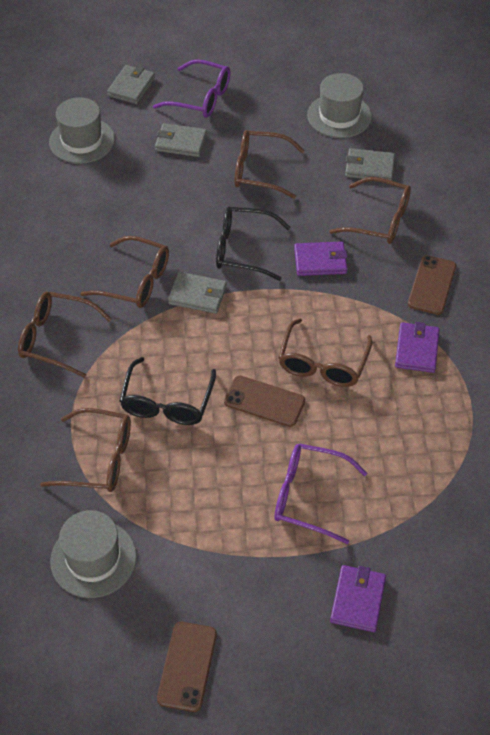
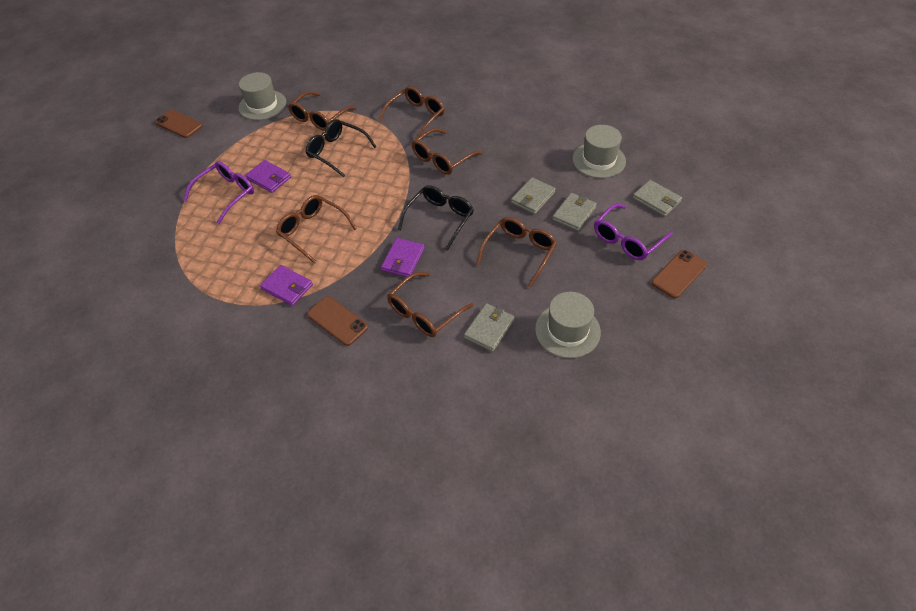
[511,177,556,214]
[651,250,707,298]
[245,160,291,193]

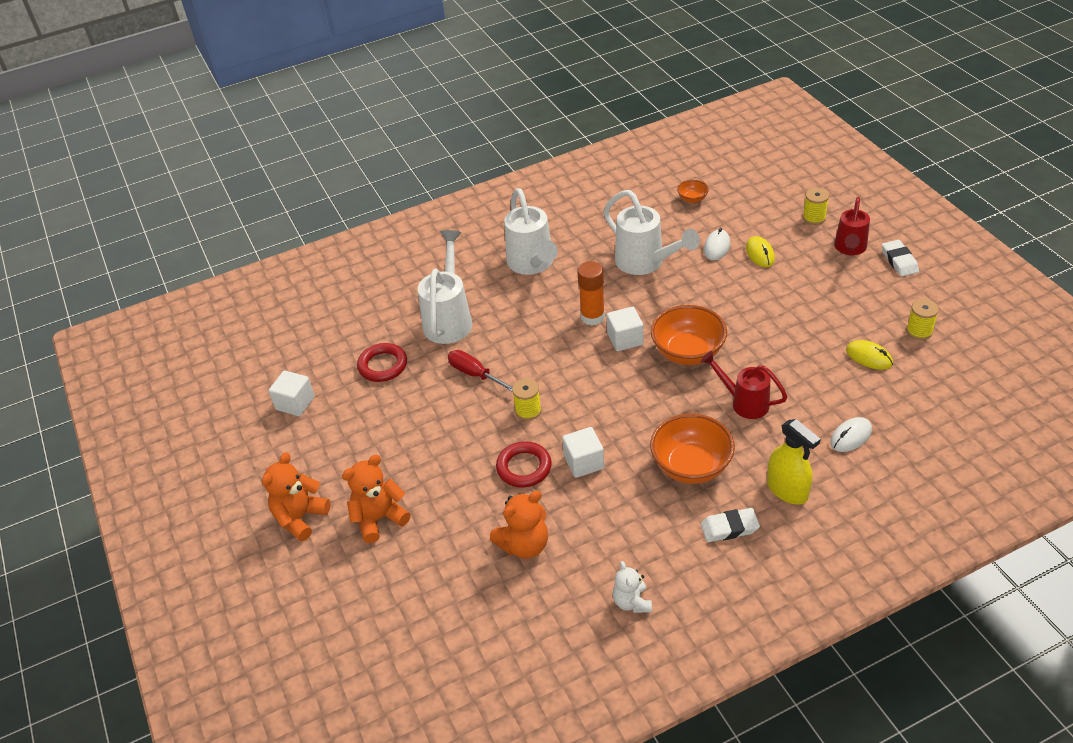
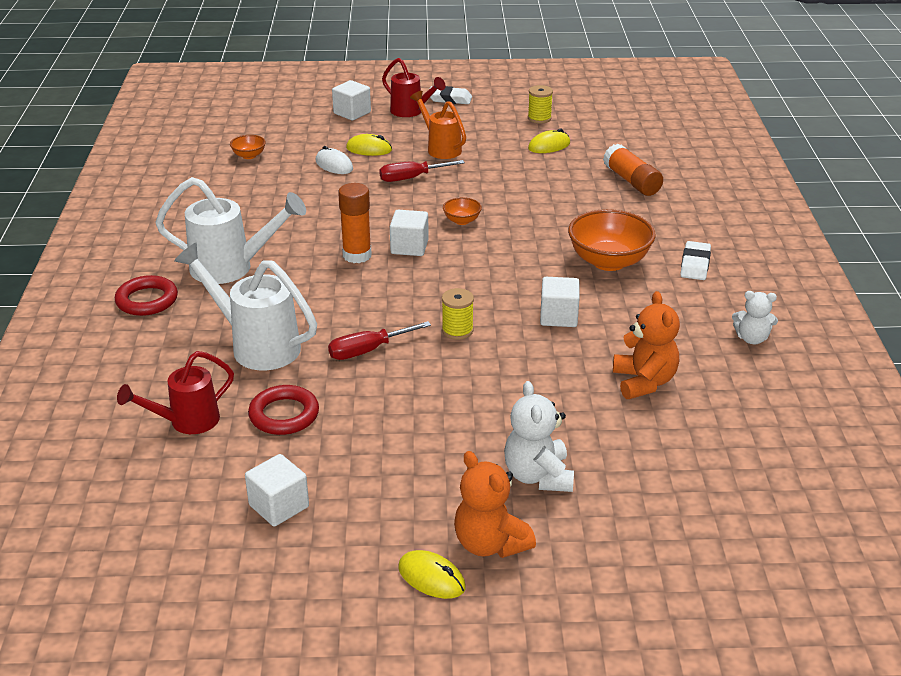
[603,190,700,275] (first image)
[767,419,821,505] (first image)
[379,160,465,182]
[398,550,466,599]
[410,91,466,159]
[115,275,178,316]
[117,351,234,434]
[332,80,371,121]
[603,144,663,196]
[504,381,574,492]
[443,197,482,225]

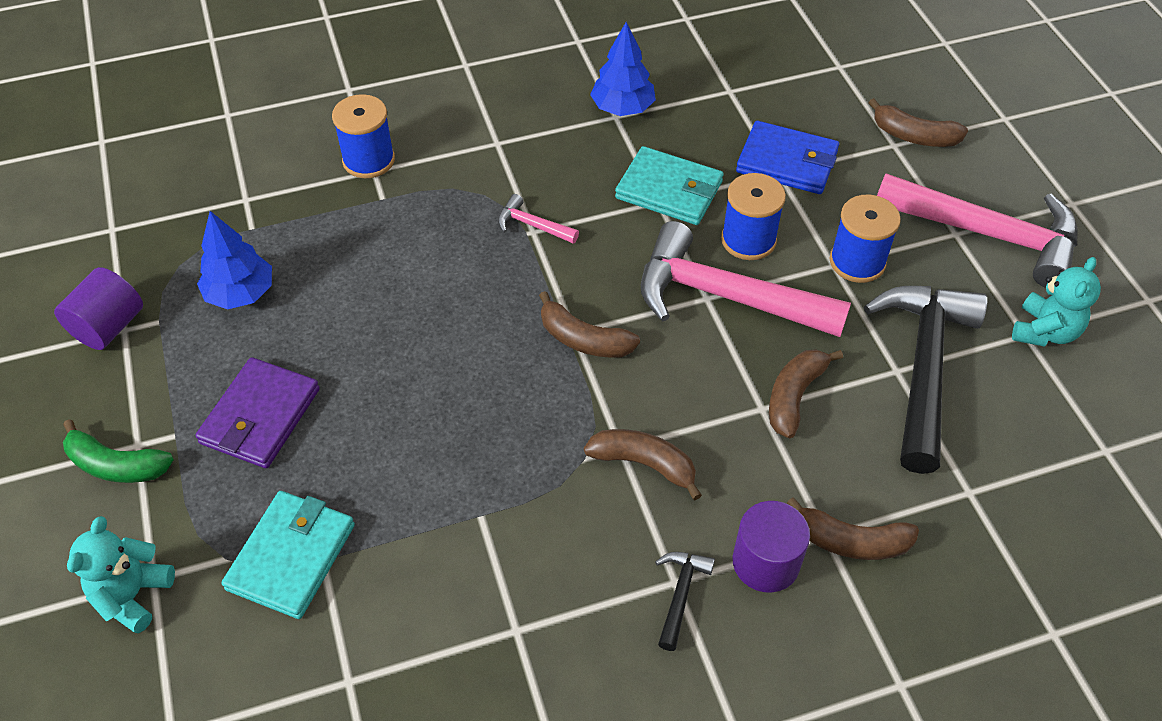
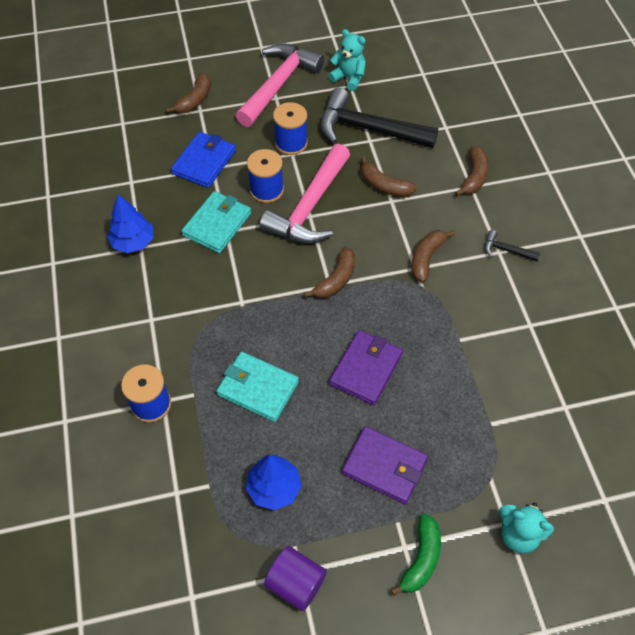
[498,194,579,244] (first image)
[732,501,810,593] (first image)
[329,330,403,405]
[216,352,299,422]

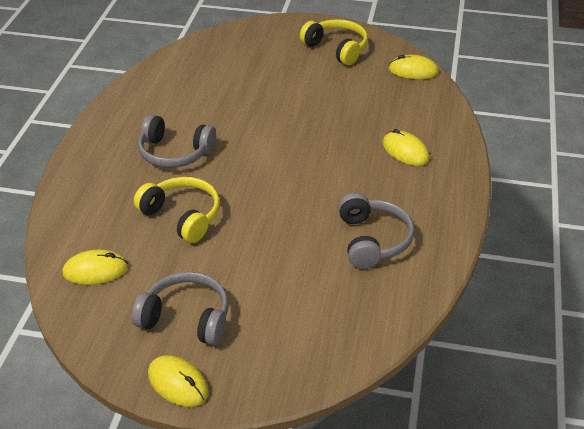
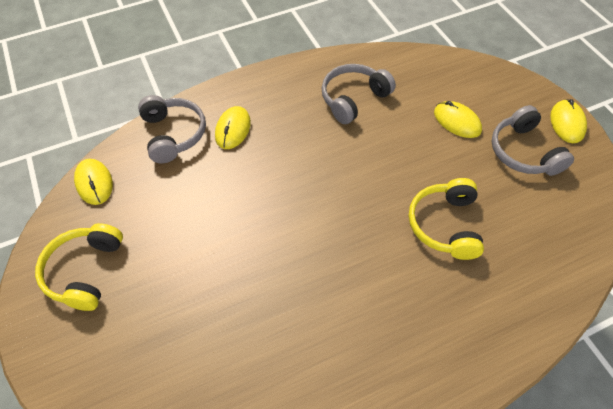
[434,101,482,138]
[138,95,206,163]

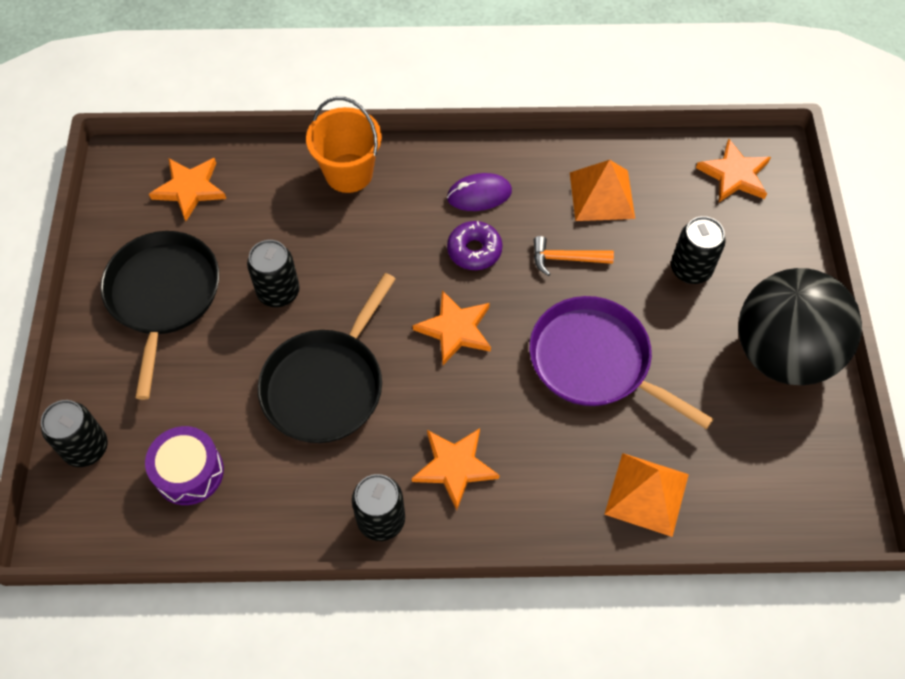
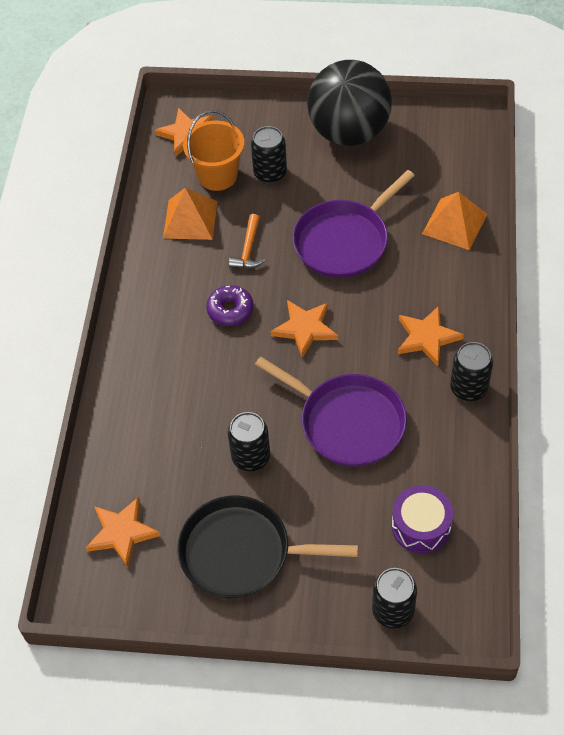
[447,173,512,211] (first image)
[183,110,244,191]
[255,357,407,467]

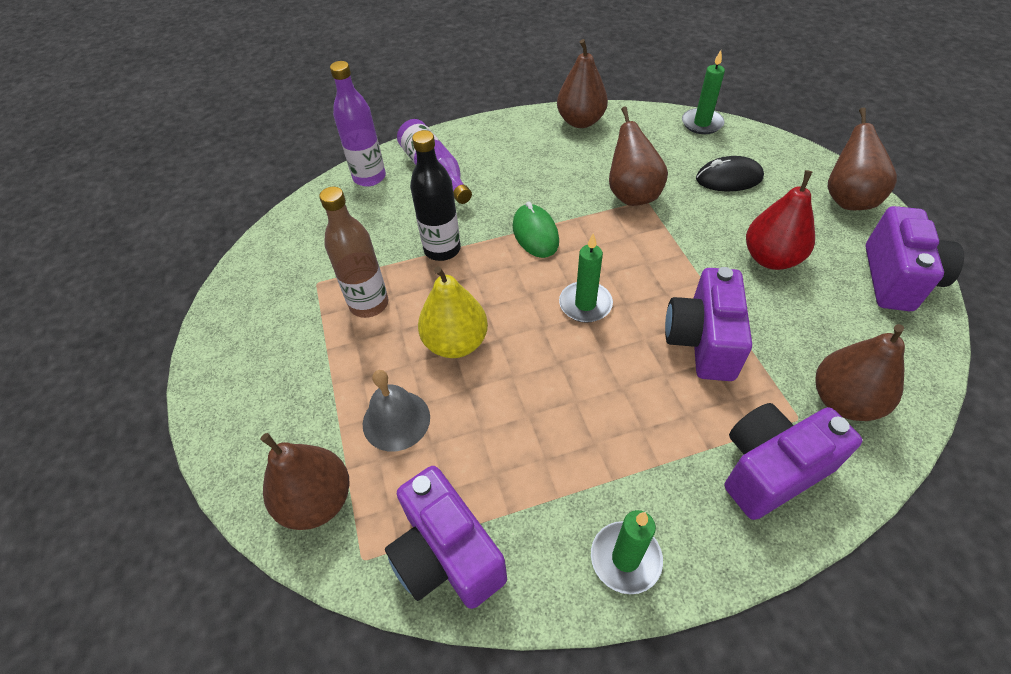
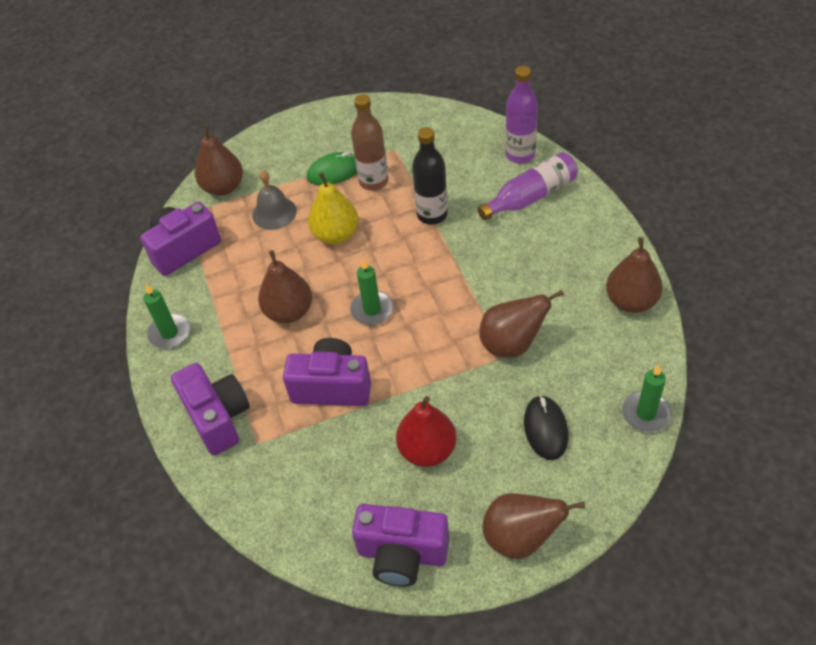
[307,152,357,186]
[258,250,312,323]

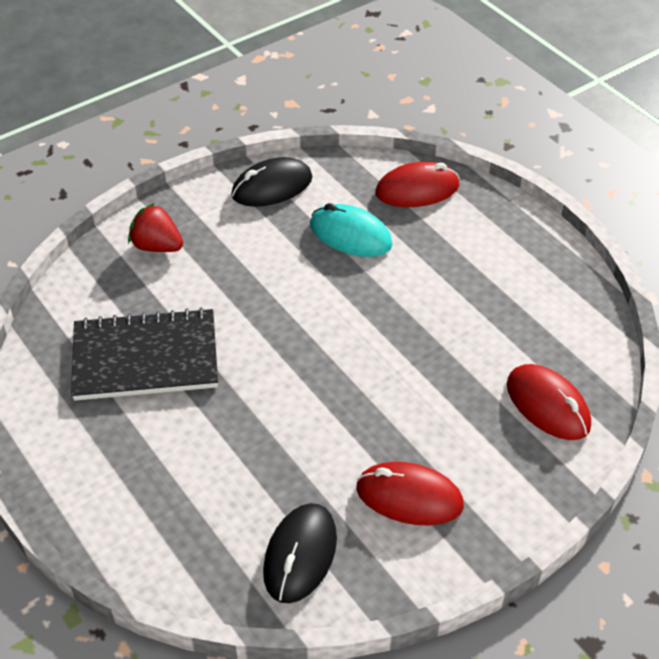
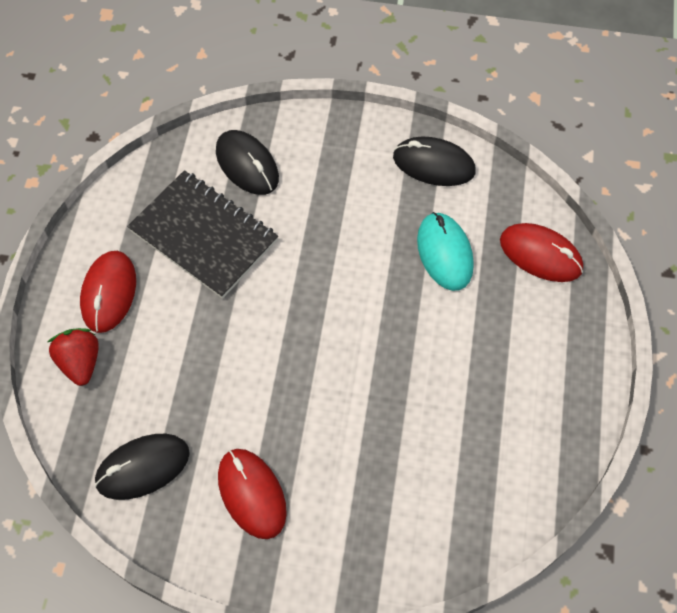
[216,130,279,195]
[47,328,99,386]
[80,251,136,333]

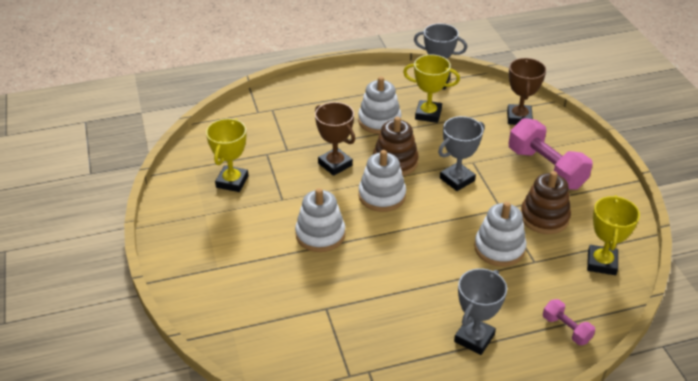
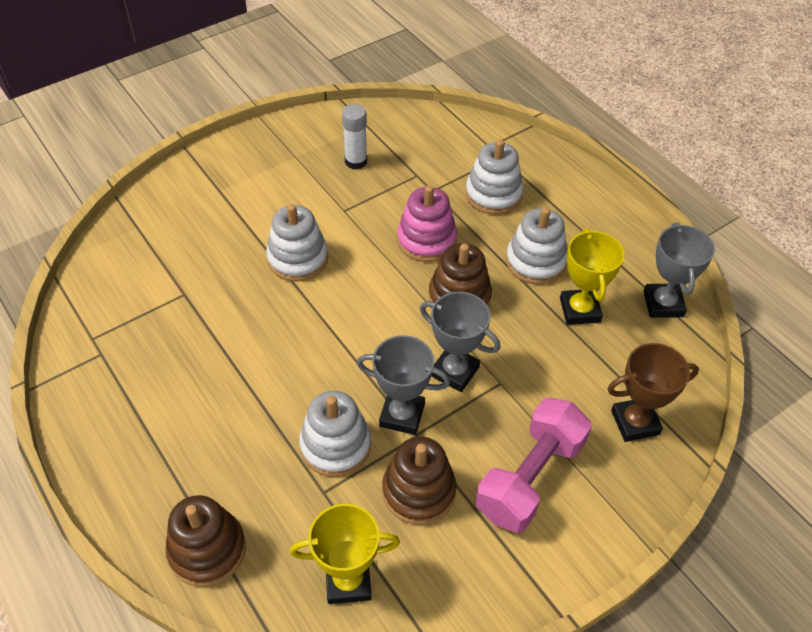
[465,139,523,215]
[357,335,450,435]
[342,104,367,169]
[397,185,457,262]
[165,495,246,587]

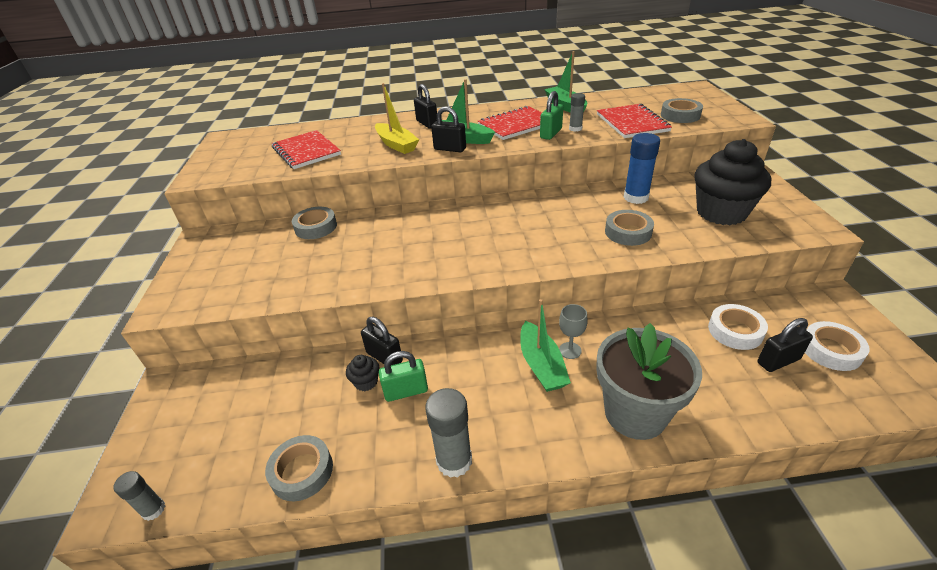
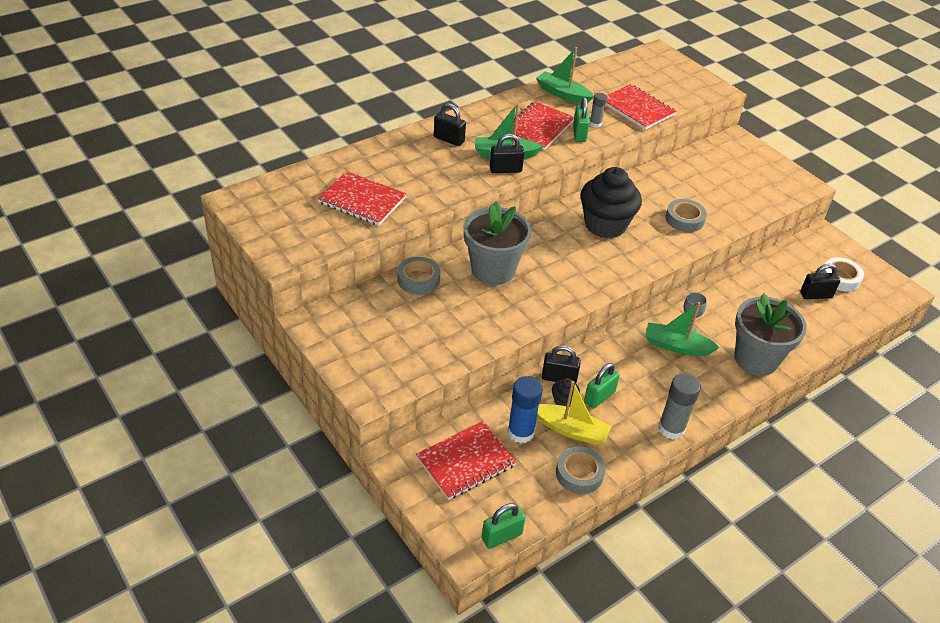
[661,98,703,123] (first image)
[708,304,768,350] (first image)
[416,421,517,500]
[464,201,532,285]
[537,381,612,445]
[508,376,543,443]
[580,167,642,238]
[482,503,525,549]
[645,302,720,356]
[800,264,840,299]

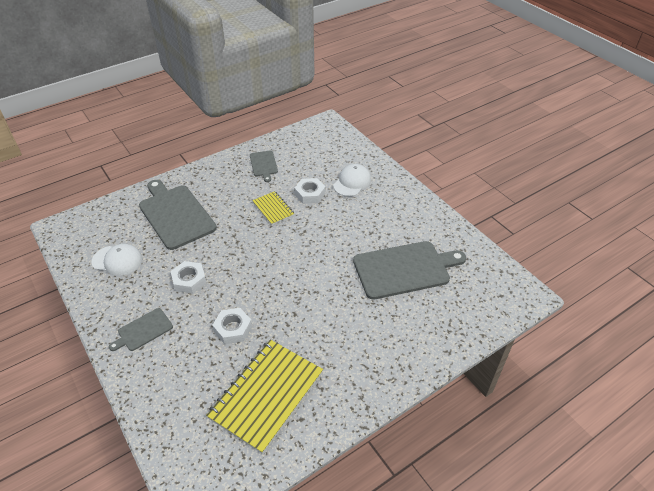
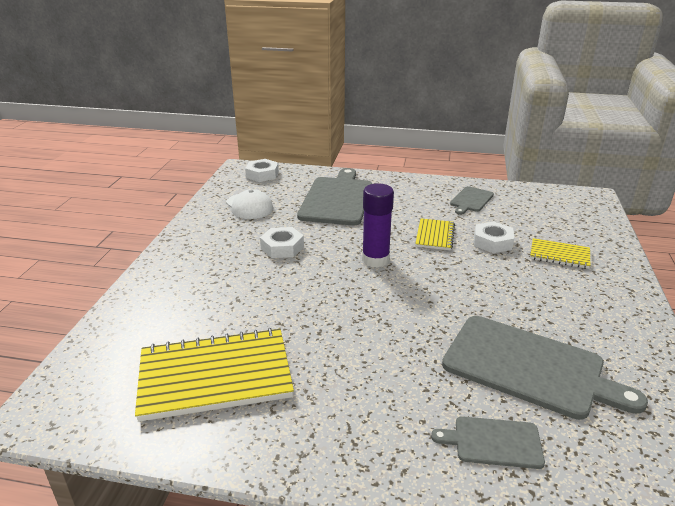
[362,183,394,268]
[431,416,545,469]
[245,159,279,182]
[530,238,590,269]

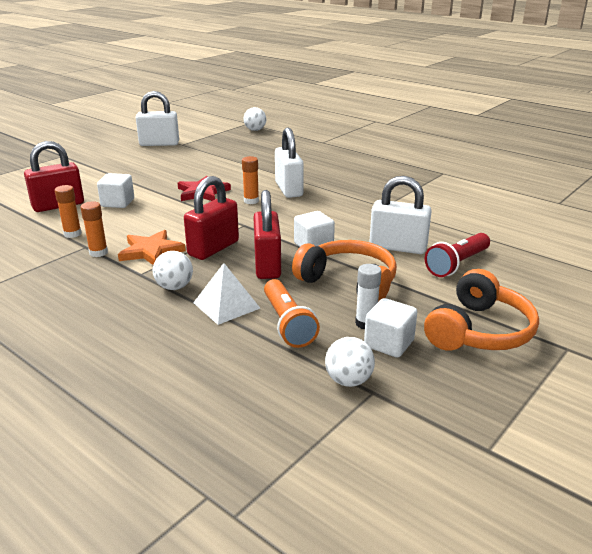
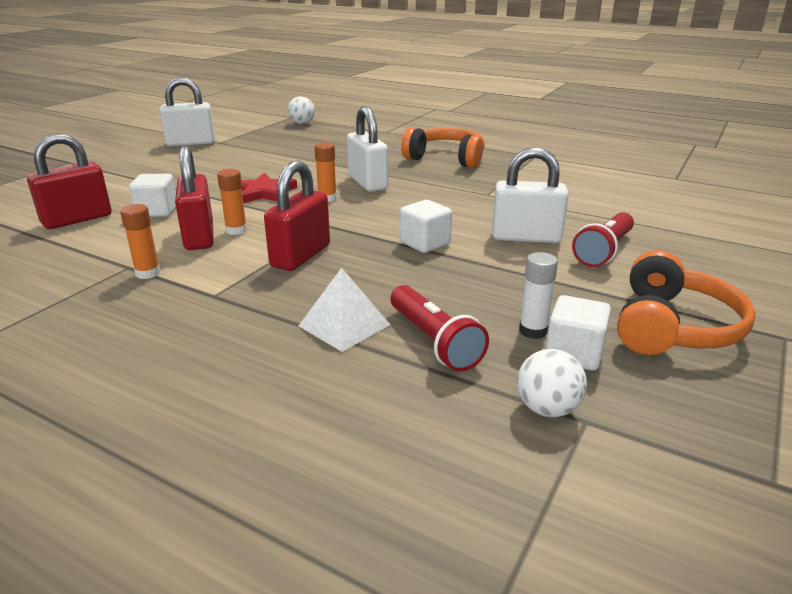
[118,230,186,265] (first image)
[153,251,193,290] (first image)
[217,169,247,235]
[175,146,214,250]
[401,127,485,168]
[391,285,489,372]

